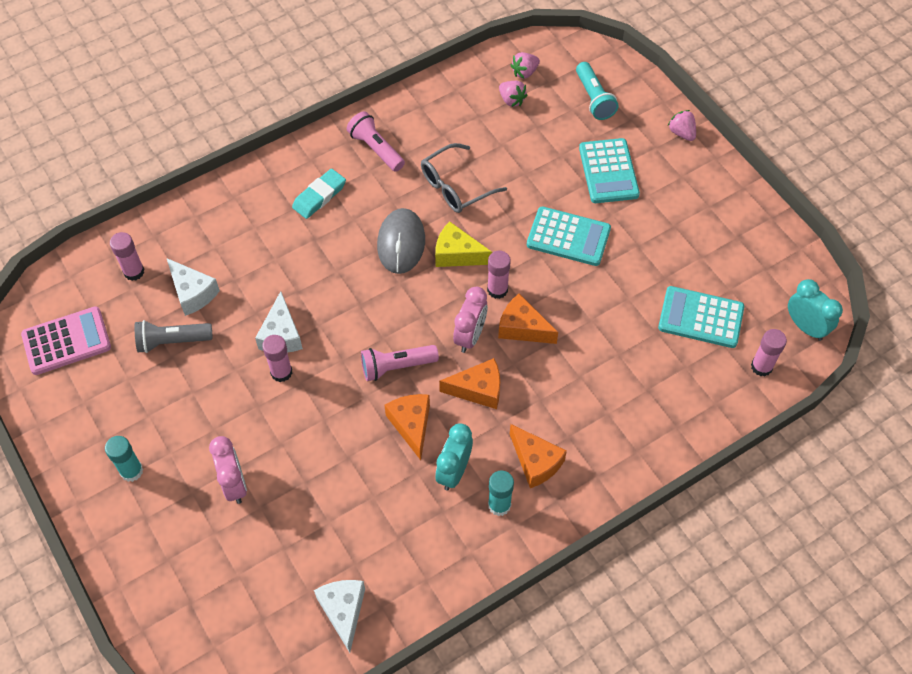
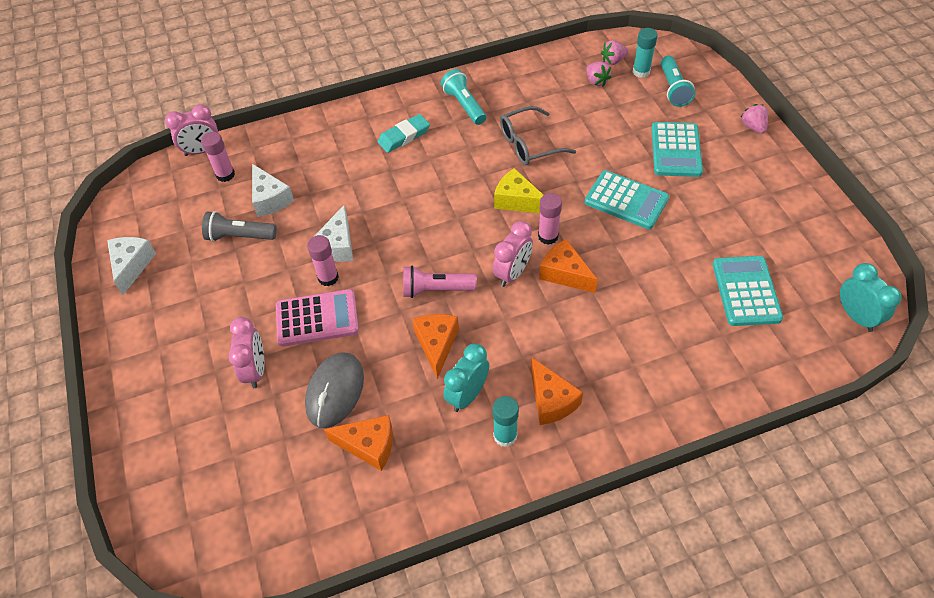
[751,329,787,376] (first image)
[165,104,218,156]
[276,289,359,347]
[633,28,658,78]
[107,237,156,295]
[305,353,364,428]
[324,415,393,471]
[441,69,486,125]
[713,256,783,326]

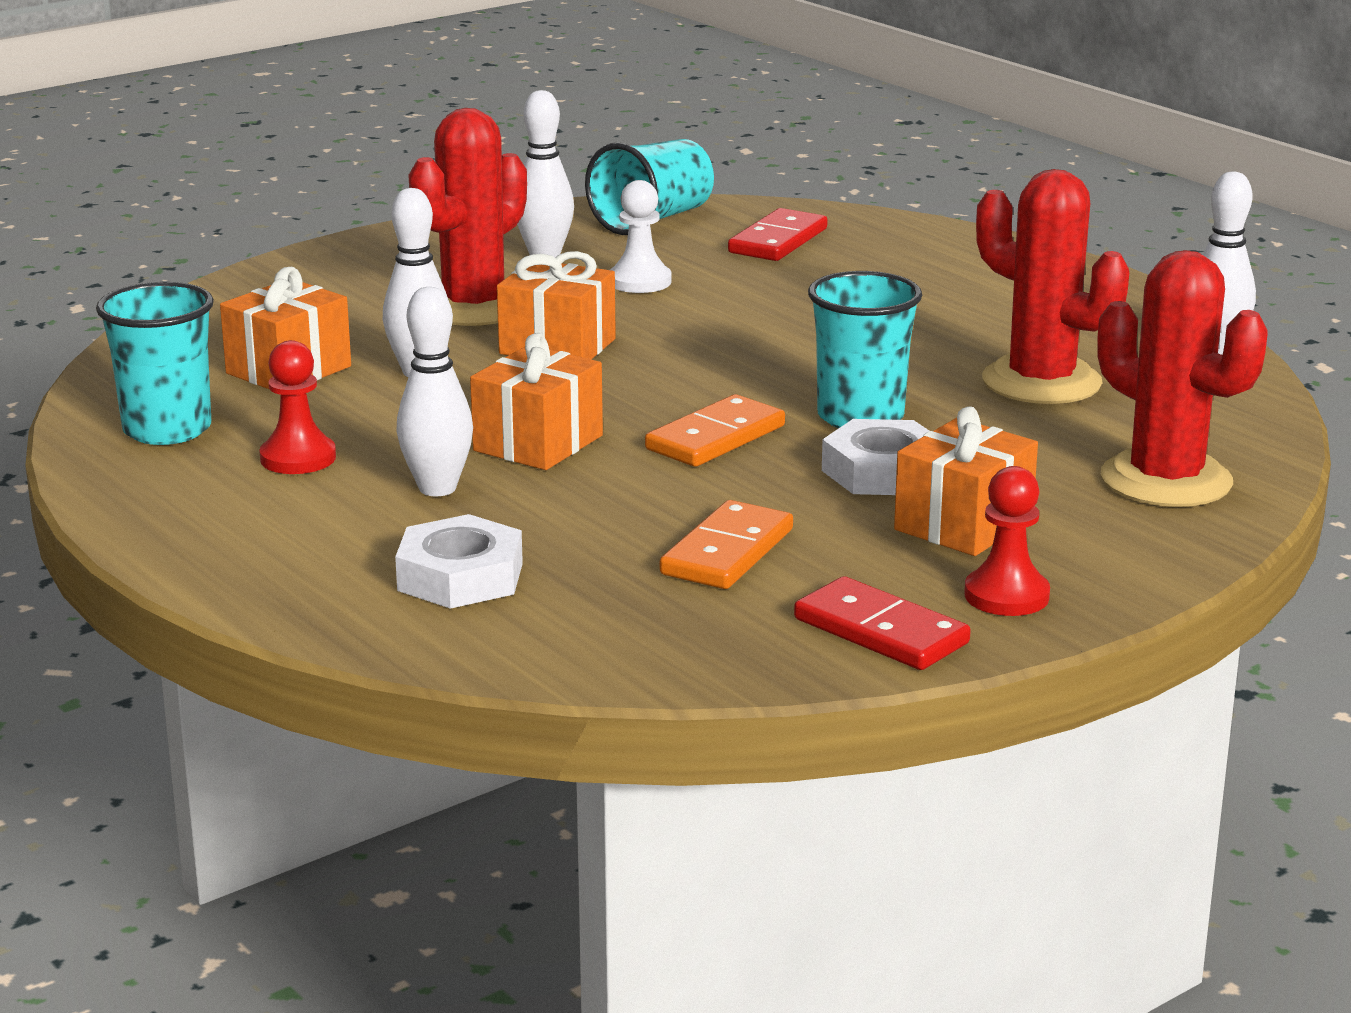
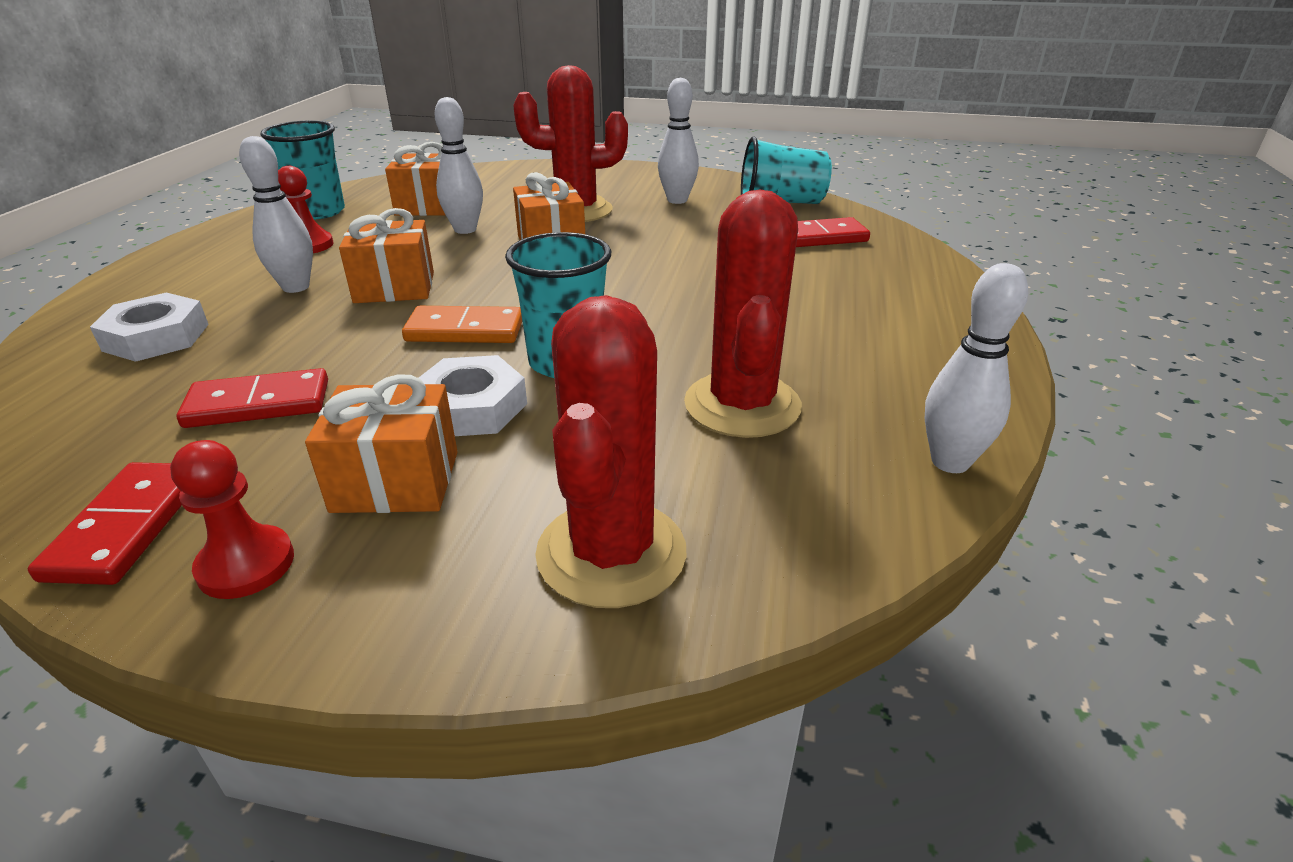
[610,180,672,293] (first image)
[176,368,328,428]

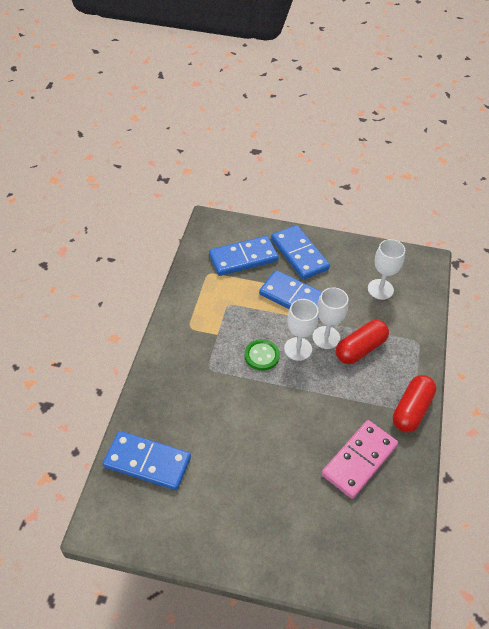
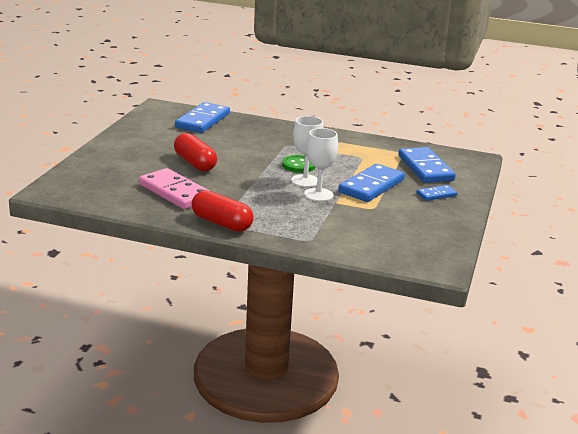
[368,239,405,300] (first image)
[174,133,217,171]
[417,185,457,201]

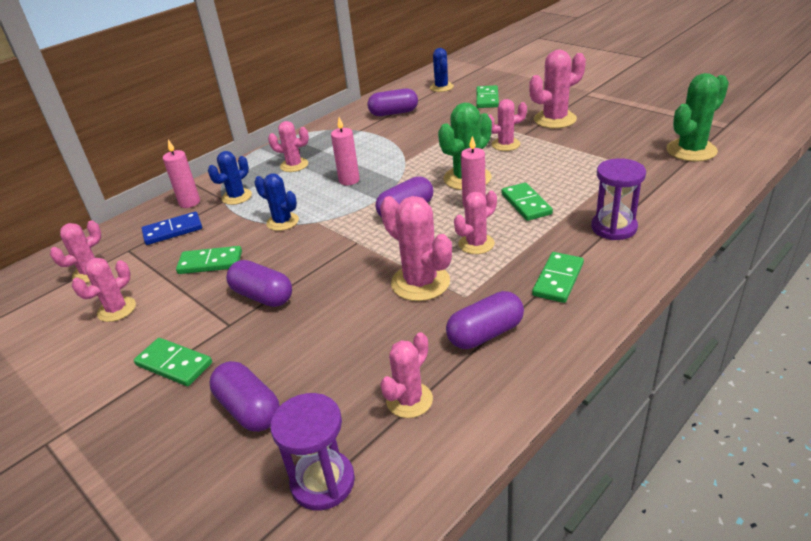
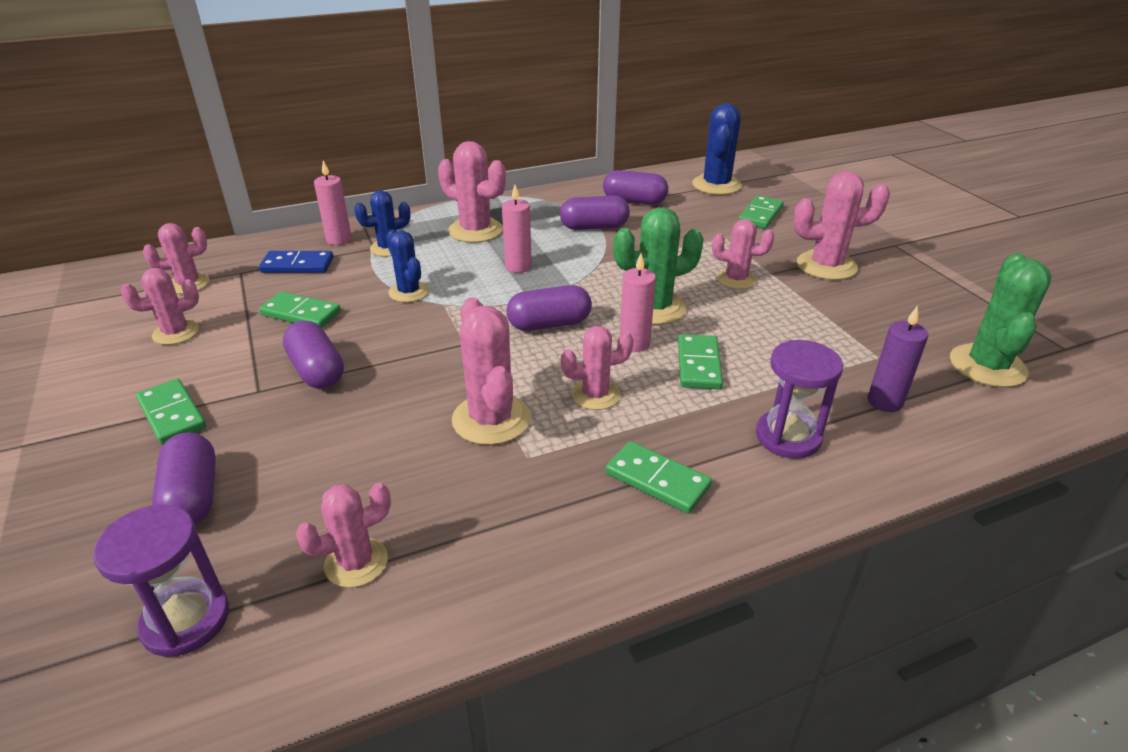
[868,306,928,412]
[560,195,630,230]
[606,441,712,514]
[950,253,1051,387]
[438,141,506,243]
[692,103,742,195]

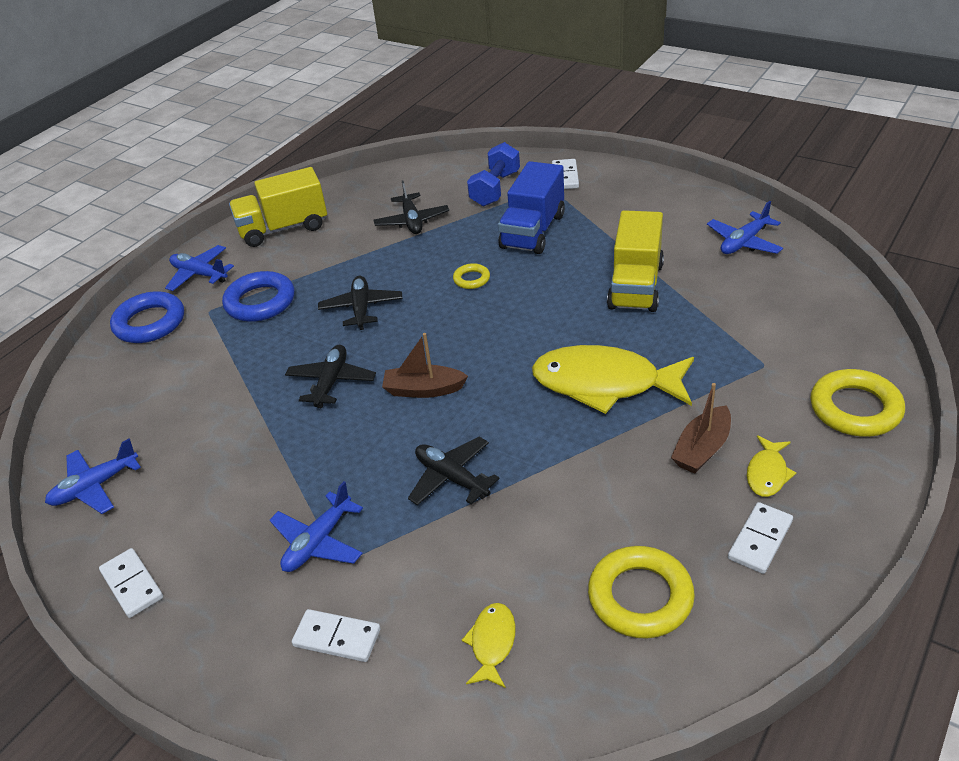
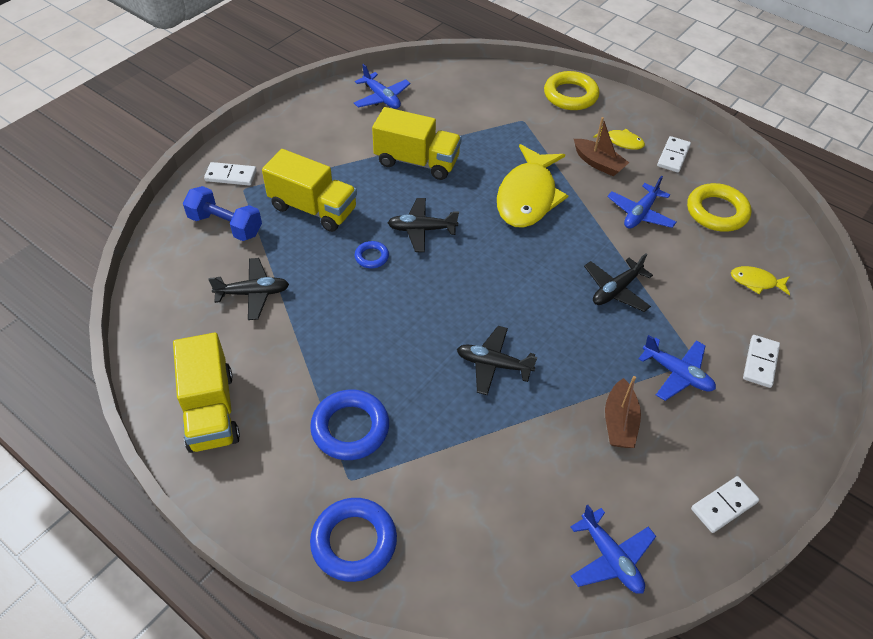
[607,176,677,229]
[388,198,459,252]
[605,376,641,448]
[355,241,389,268]
[262,149,357,232]
[657,136,691,173]

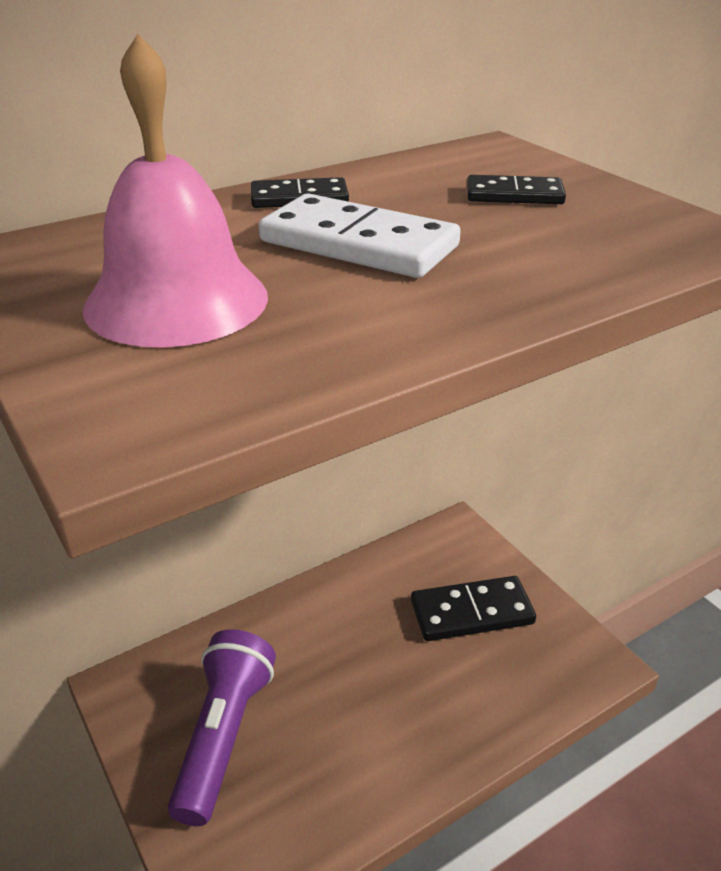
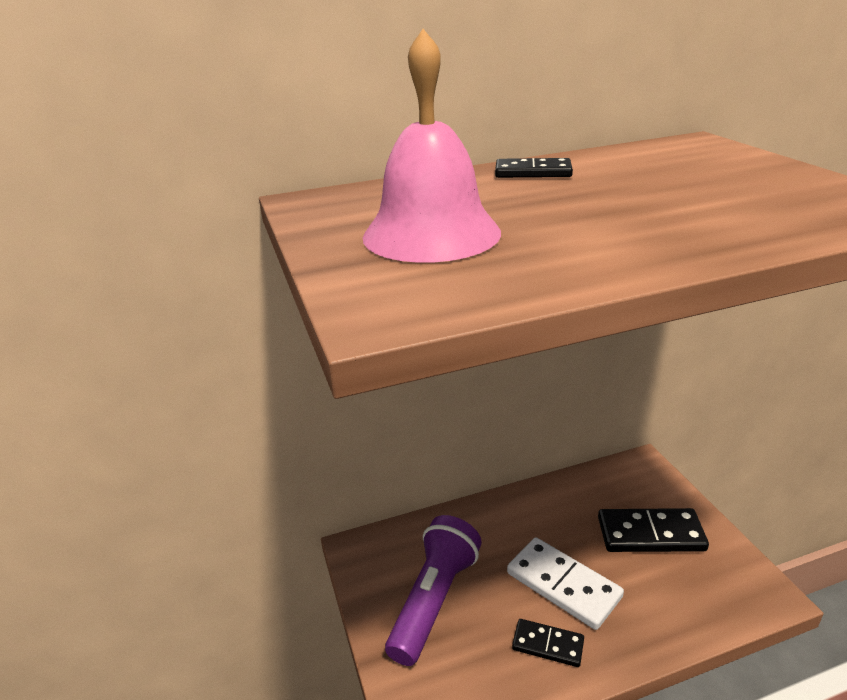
[507,537,624,630]
[512,619,584,667]

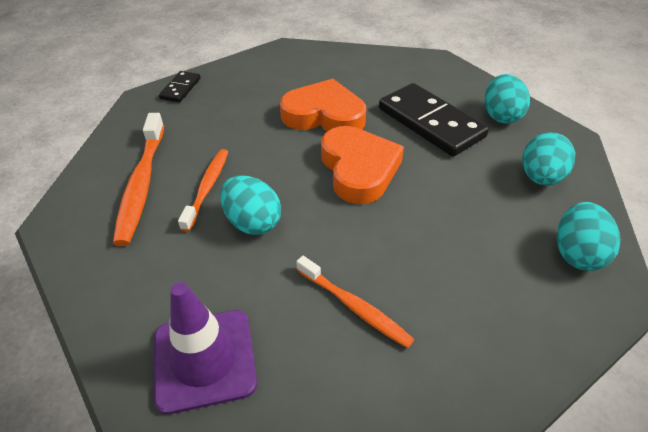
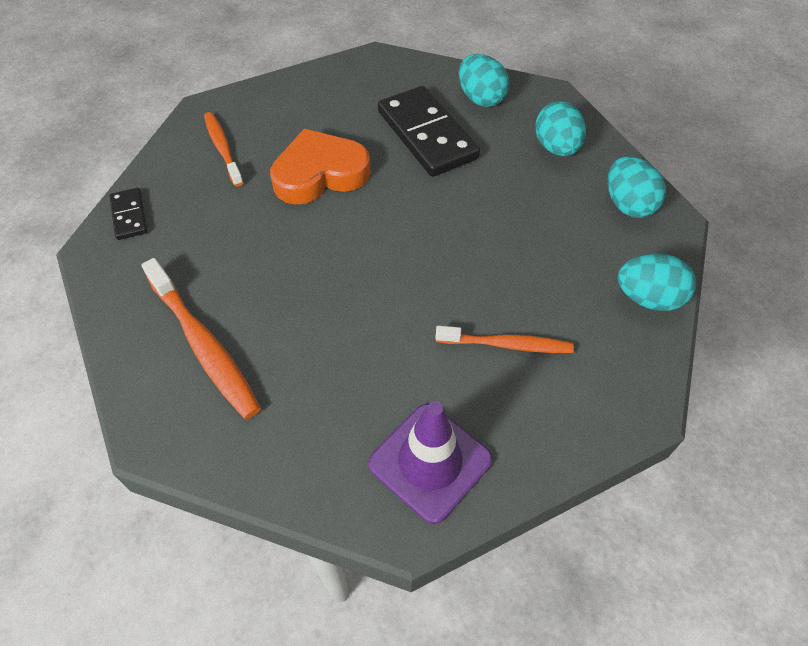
[321,126,404,204] (first image)
[204,112,244,187]
[618,254,696,311]
[378,86,480,177]

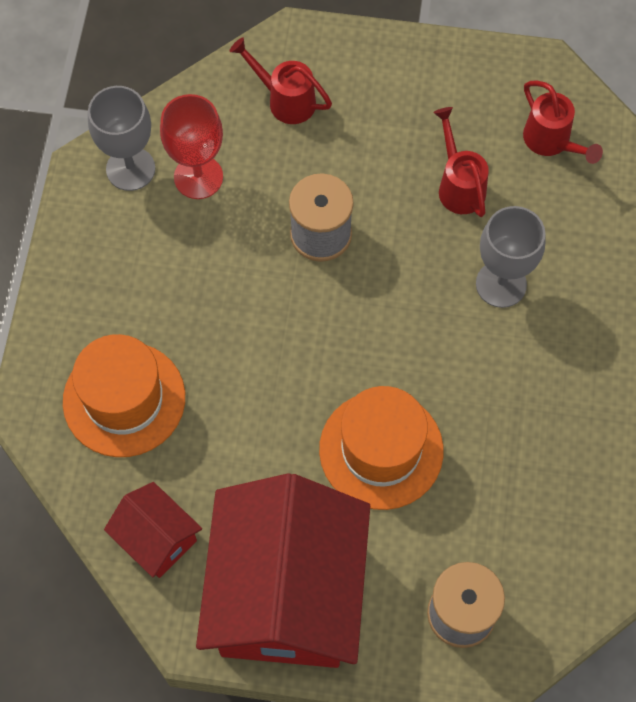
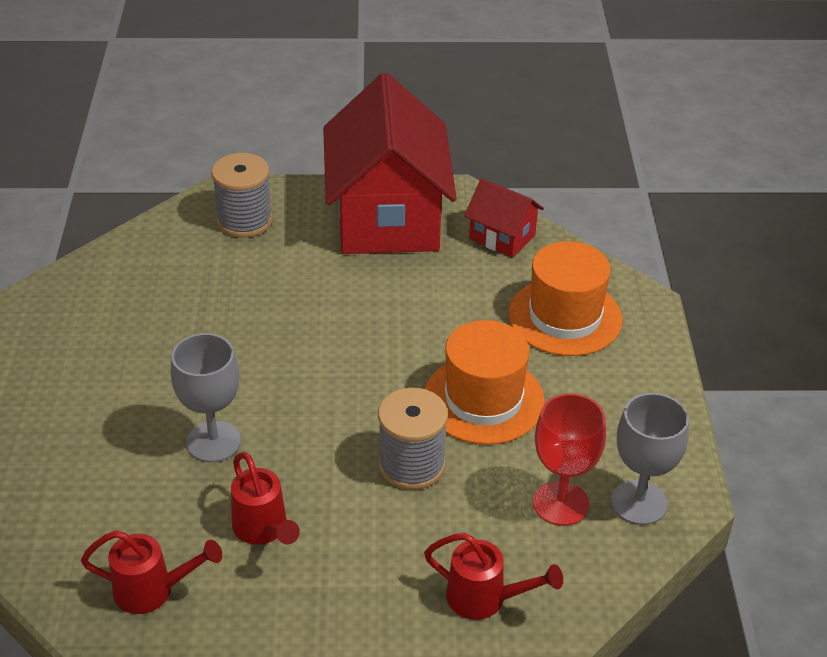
[425,320,545,445]
[81,531,222,614]

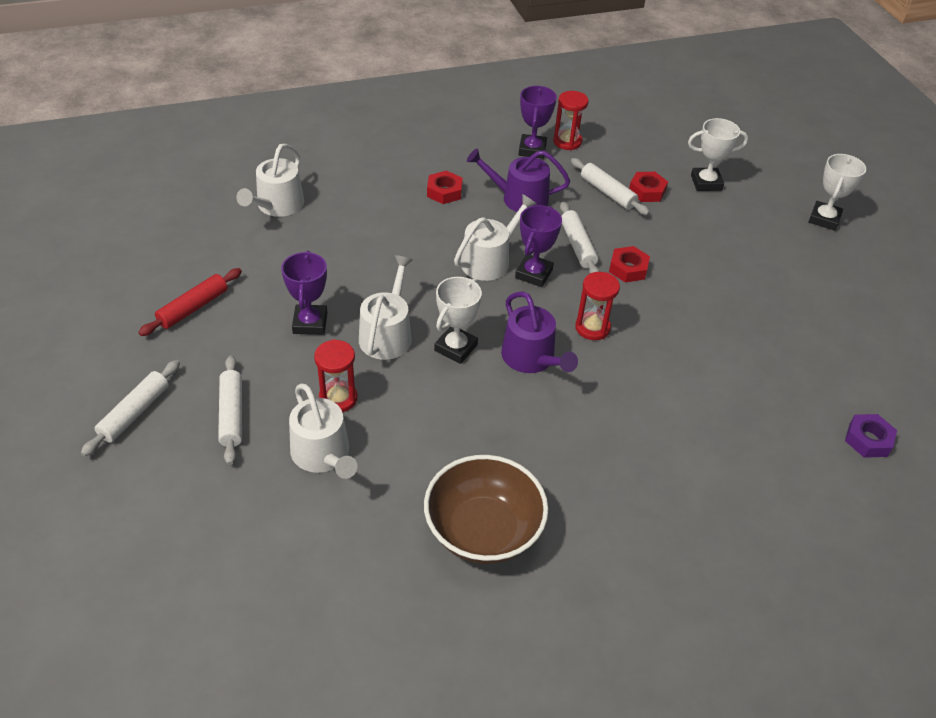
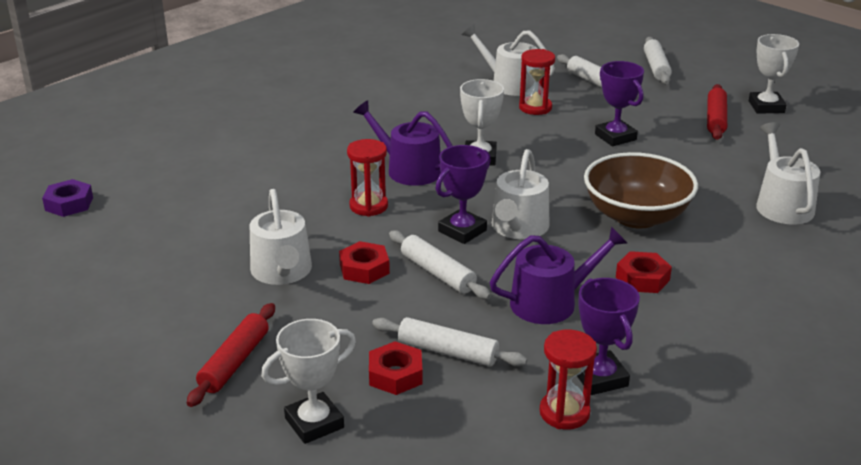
[187,303,275,407]
[250,189,312,285]
[584,152,698,228]
[749,34,799,114]
[435,145,491,244]

